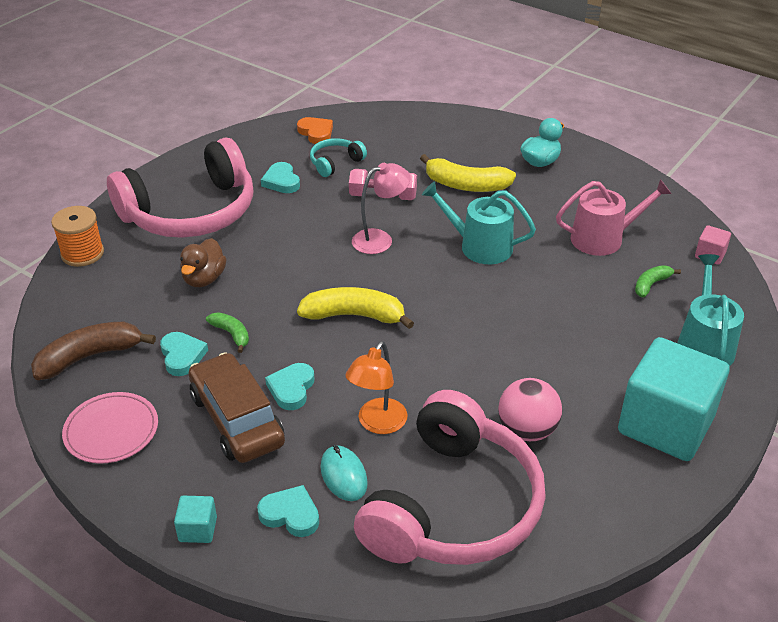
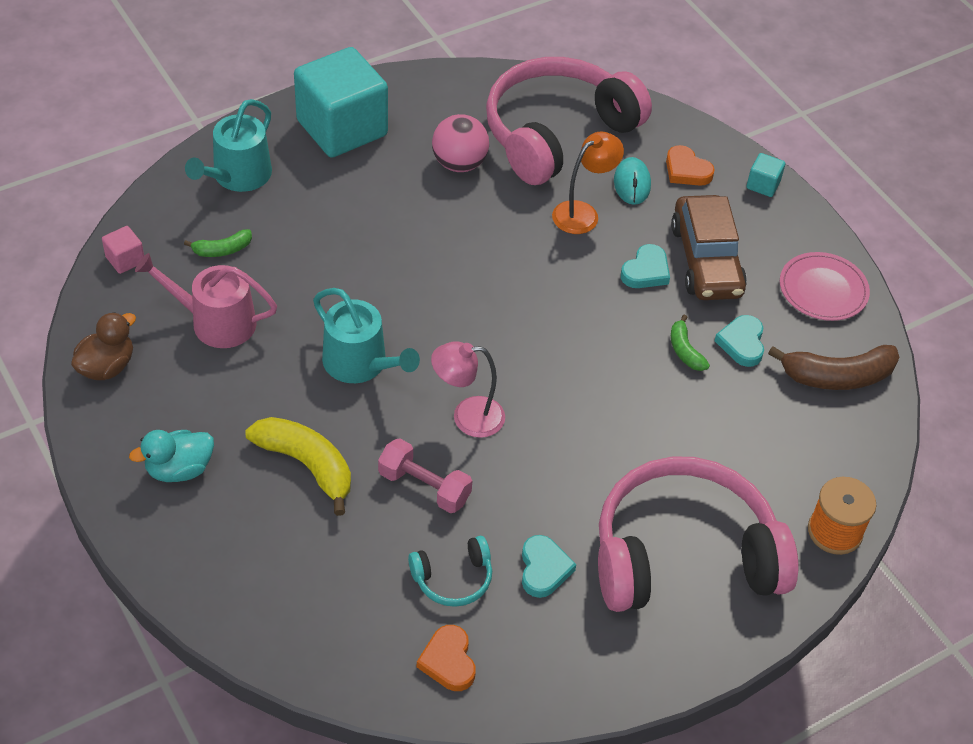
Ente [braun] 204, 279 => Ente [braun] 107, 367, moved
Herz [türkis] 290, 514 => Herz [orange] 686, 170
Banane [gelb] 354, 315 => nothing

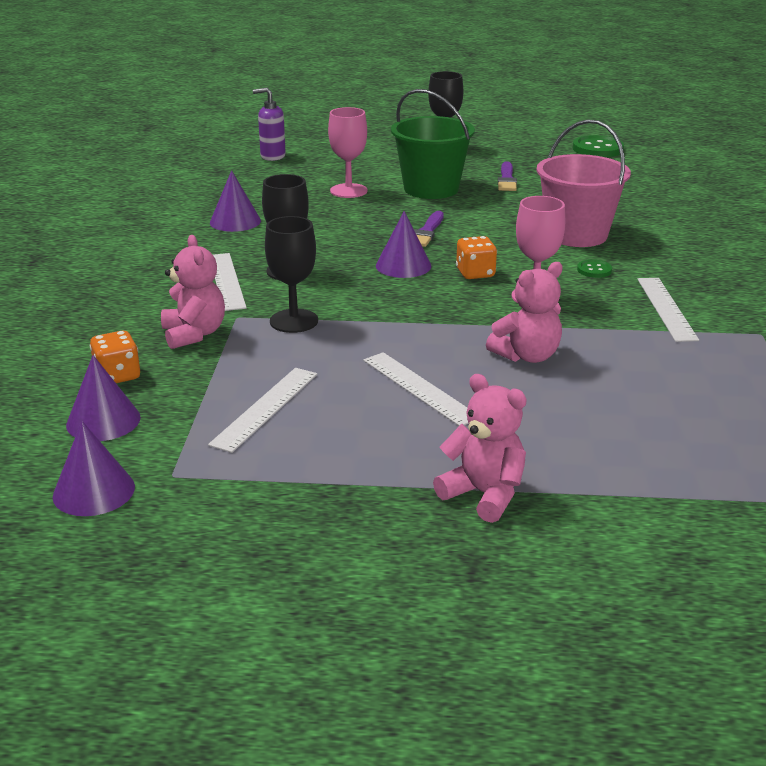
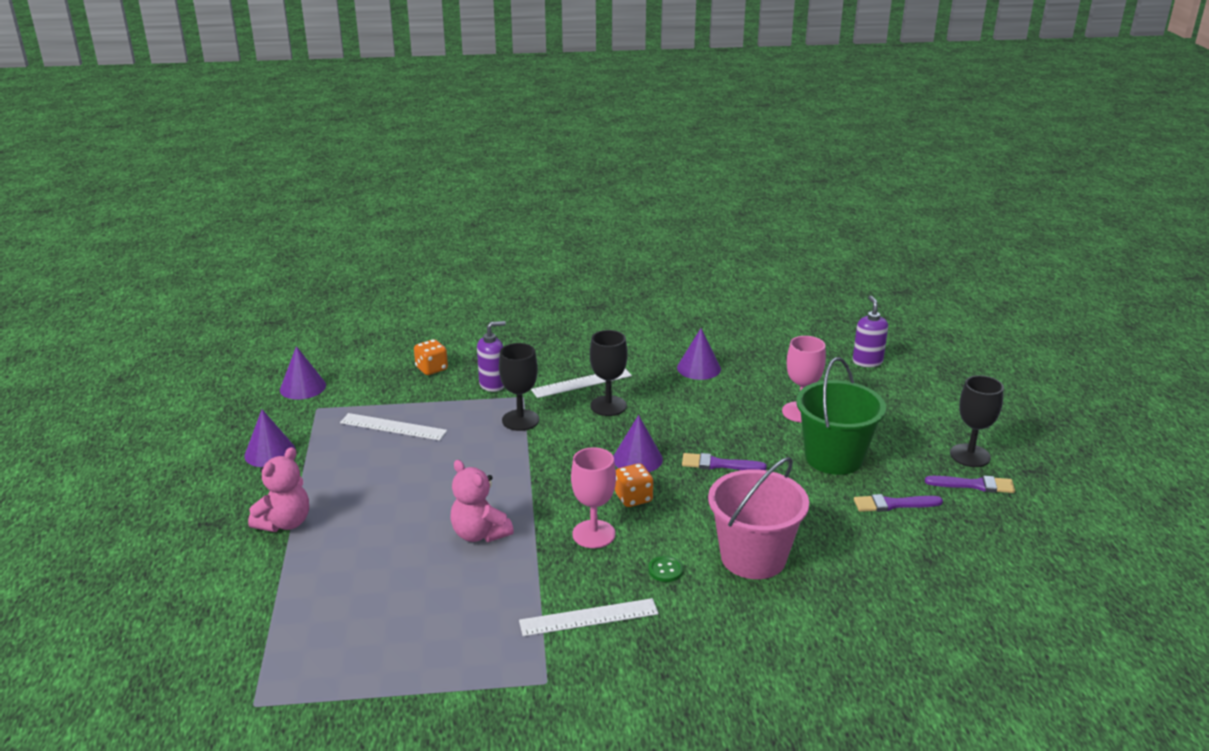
Kegel [lila] 103, 421 => Kegel [lila] 270, 452, moved
Teddybär [rosa] 194, 334 => Seifenspender [lila] 492, 384
Lineal [weiß] 419, 388 => nothing
Knopf [grün] 597, 149 => nothing
nothing => Pinsel [lila] 974, 485

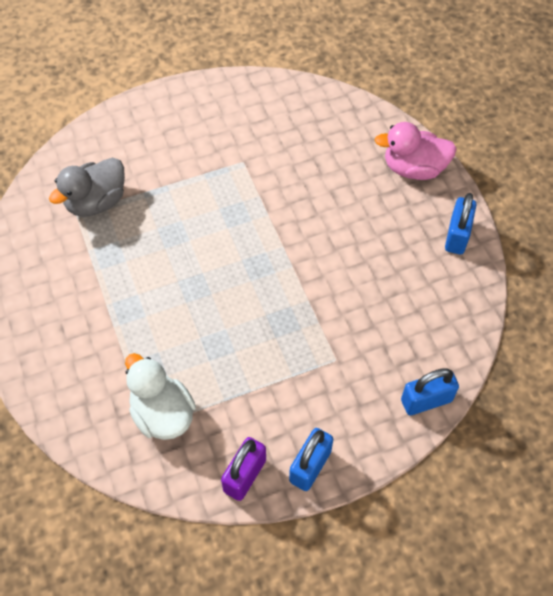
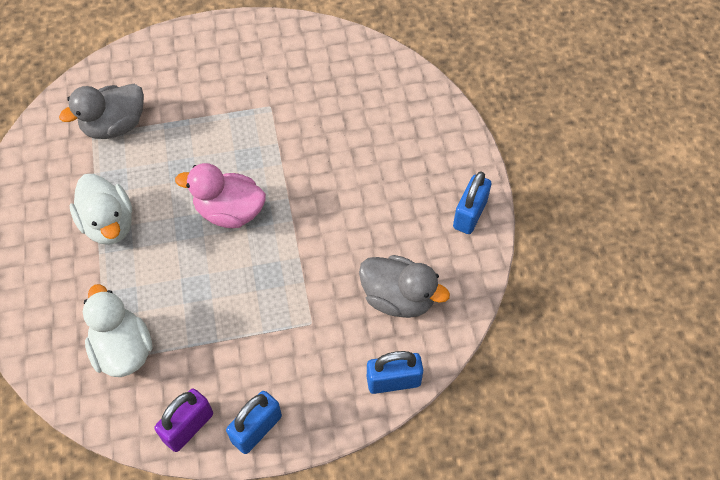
Ente [rosa] 414, 168 => Ente [rosa] 230, 212, moved
nothing => Ente [weiß] 109, 224
nothing => Ente [grau] 398, 298

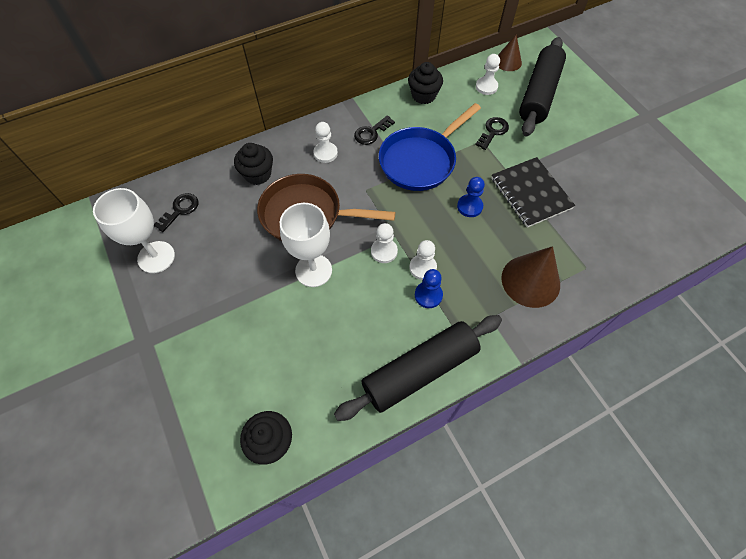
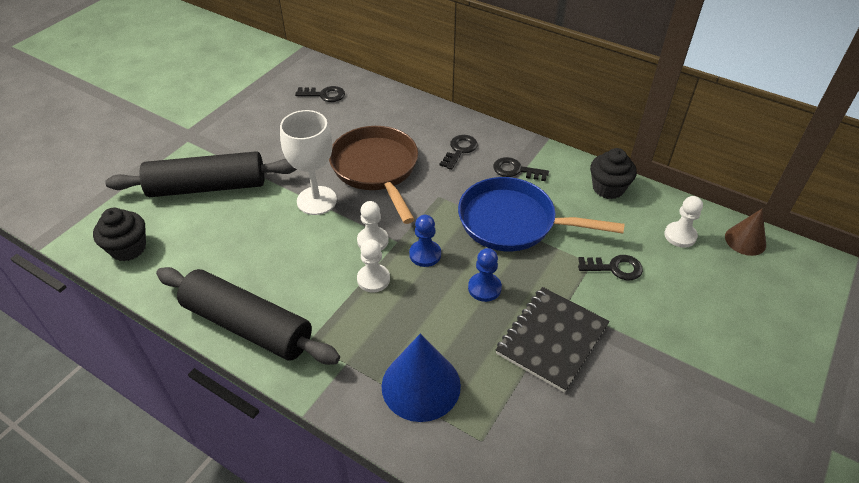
Kelch [weiß] 156, 257 => nothing
Muffin [schwarz] 258, 174 => nothing
Bauer [weiß] 325, 153 => Schlüssel [schwarz] 459, 150
Bauer [blau] 428, 295 => Bauer [blau] 425, 254, moved
Kegel [braun] 530, 281 => Kegel [blau] 421, 385
Nudelholz [schwarz] 539, 94 => Nudelholz [schwarz] 208, 187, moved

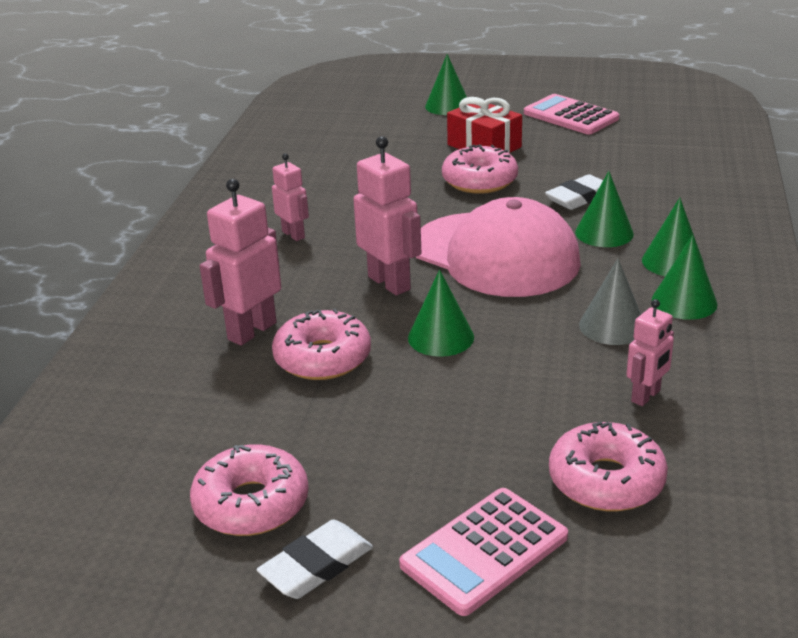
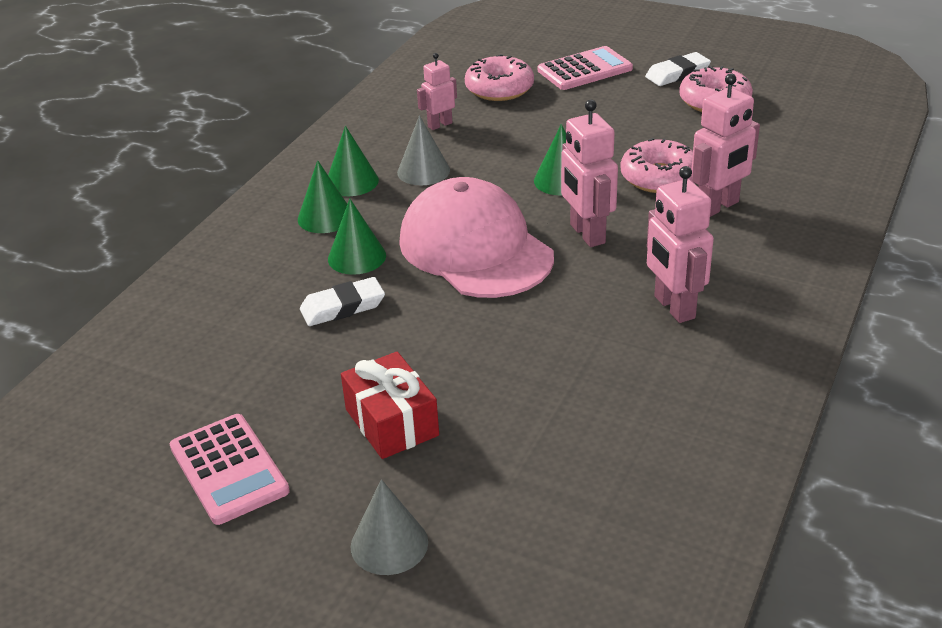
Roboter [rosa] 293, 234 => Roboter [rosa] 673, 307, x1.65
Kegel [grün] 447, 106 => Kegel [grau] 389, 544
Donut [rosa] 479, 181 => nothing

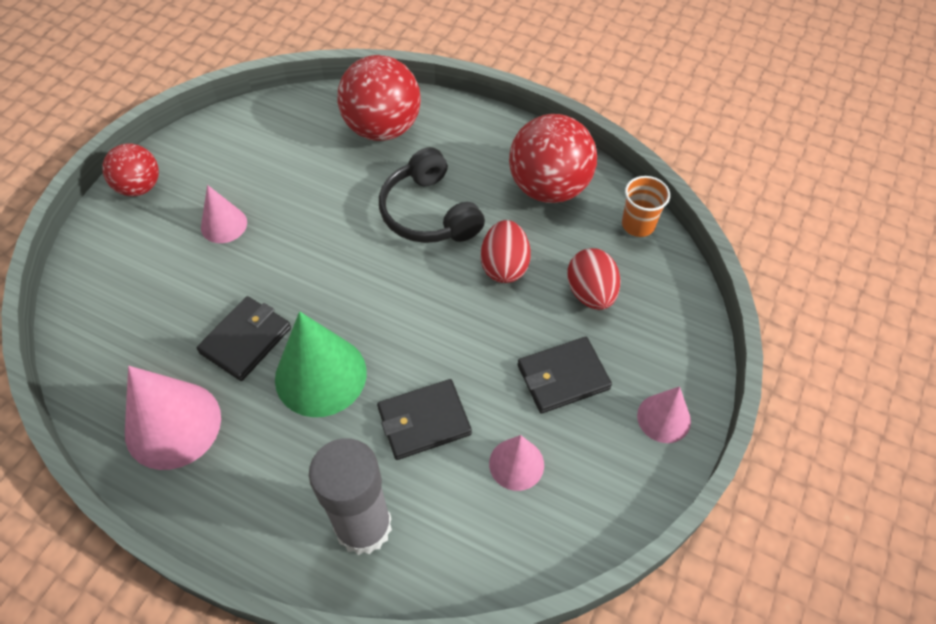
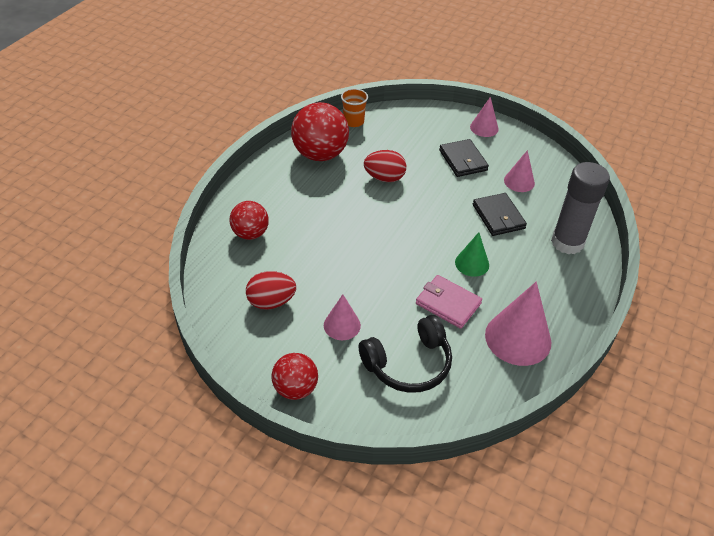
Geldbörse [schwarz] 246, 340 => Geldbörse [rosa] 448, 303
Kegel [grün] 320, 375 => Kegel [grün] 472, 263, x0.57
Ball [rot] 382, 128 => Ball [rot] 250, 233, x0.61
Kopfhörer [schwarz] 429, 213 => Kopfhörer [schwarz] 408, 364, moved
Ei [rot] 591, 293 => Ei [rot] 271, 302, moved

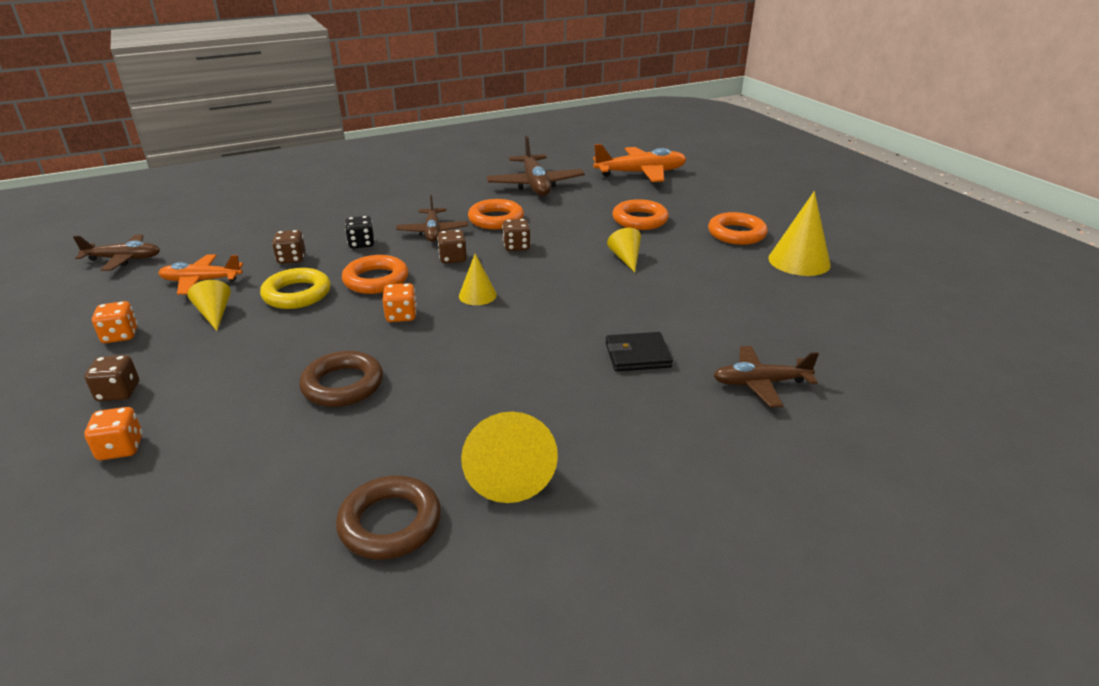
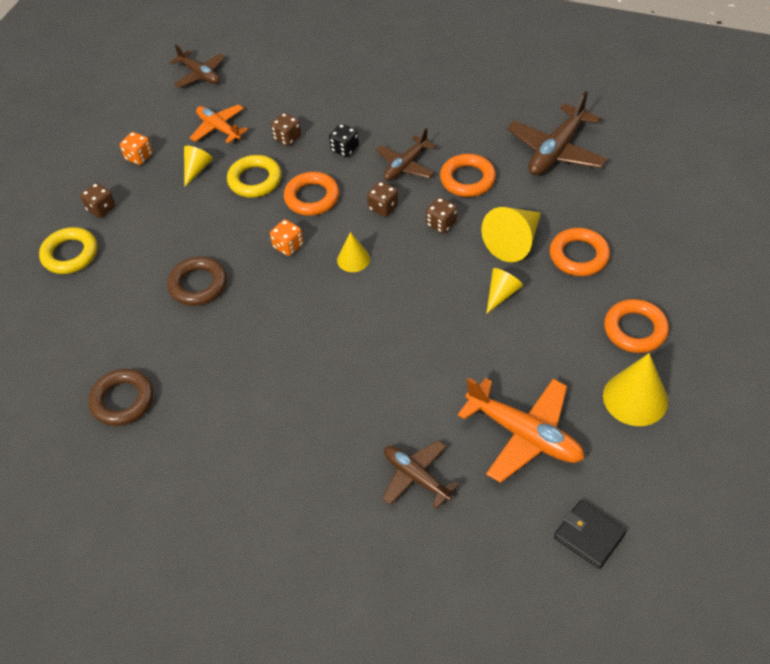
Spielwürfel [orange] 121, 448 => Ring [gelb] 70, 254
Kegel [gelb] 508, 470 => Kegel [gelb] 514, 242, moved
Flugzeug [orange] 641, 173 => Flugzeug [orange] 524, 434, moved
Geldbörse [schwarz] 637, 355 => Geldbörse [schwarz] 589, 536, moved

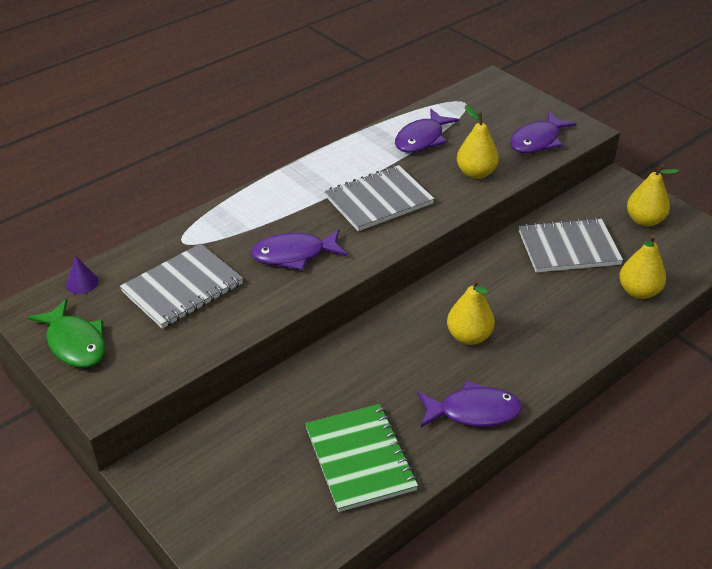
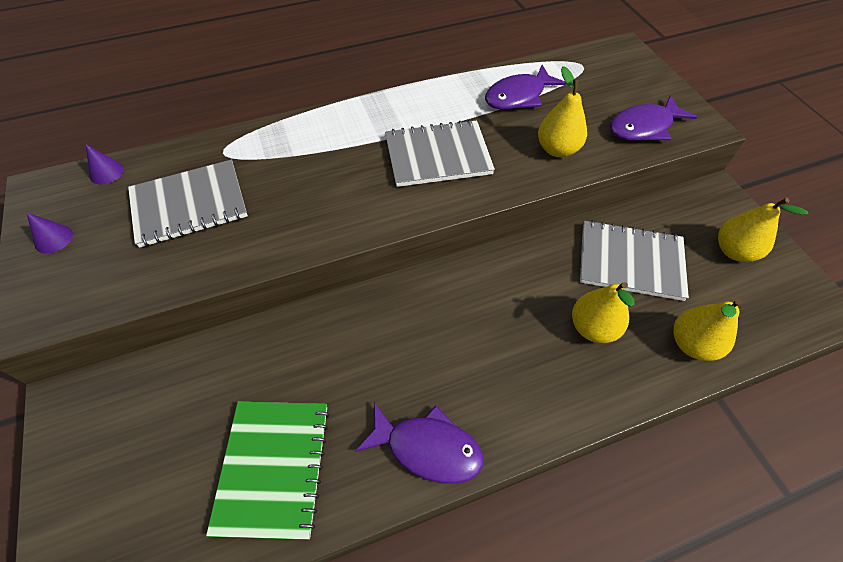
Fisch [grün] 75, 343 => Kegel [lila] 53, 239
Fisch [lila] 294, 255 => nothing
Birne [gelb] 469, 336 => Birne [gelb] 593, 327, moved

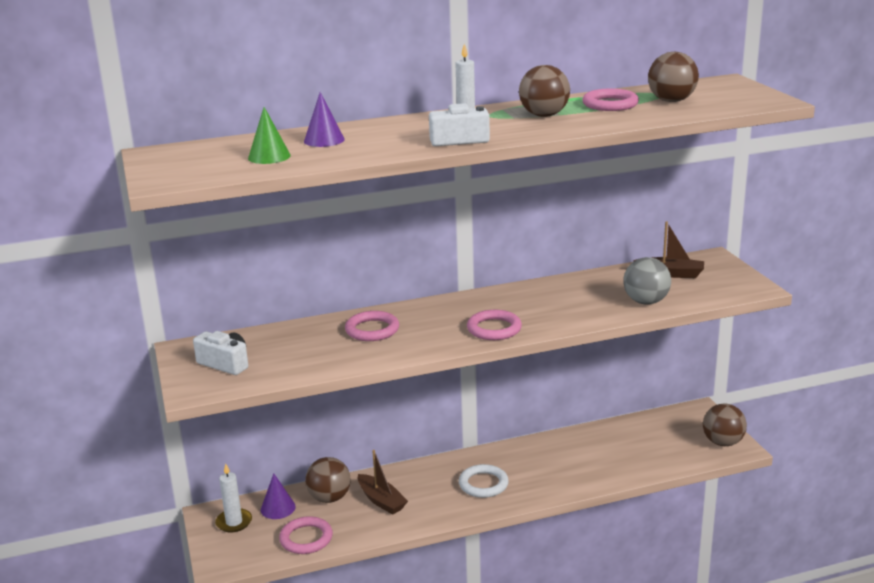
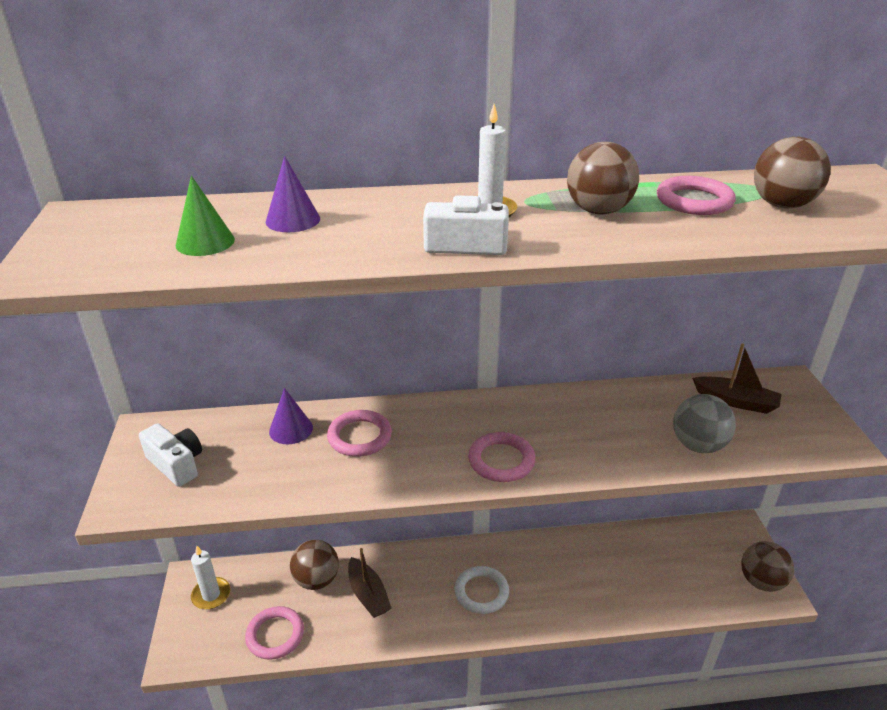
Kegel [lila] 278, 508 => Kegel [lila] 291, 429, moved

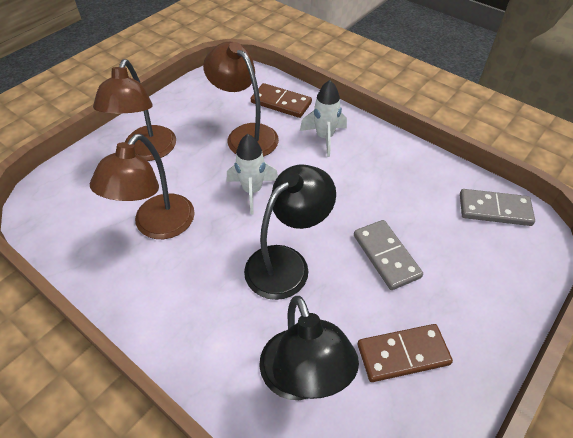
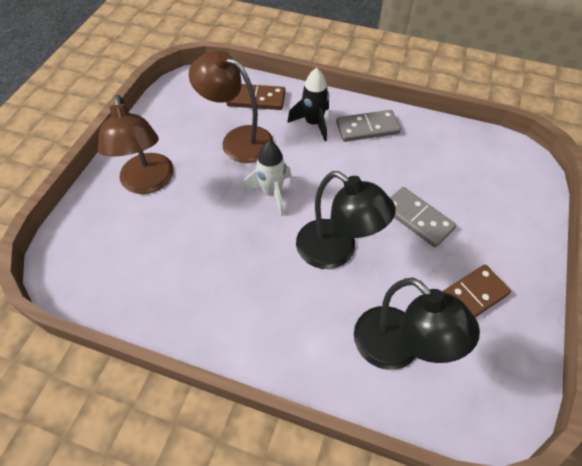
Lampe [braun] 157, 226 => nothing
Lampe [schwarz] 287, 263 => Lampe [schwarz] 336, 251, 105 degrees clockwise
Rakete [weiß] 324, 137 => Rakete [schwarz] 313, 123
Dominostein [grau] 494, 209 => Dominostein [grau] 367, 128, moved

